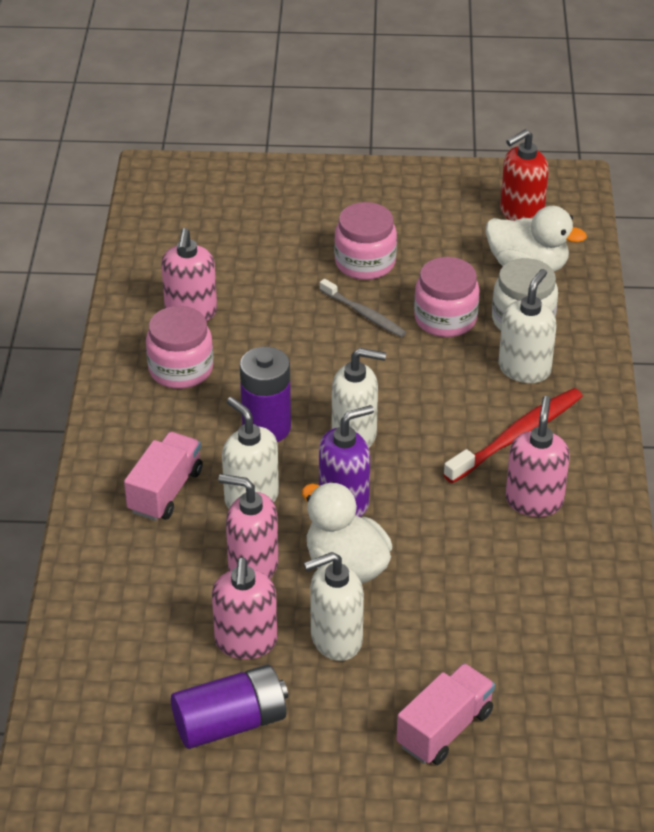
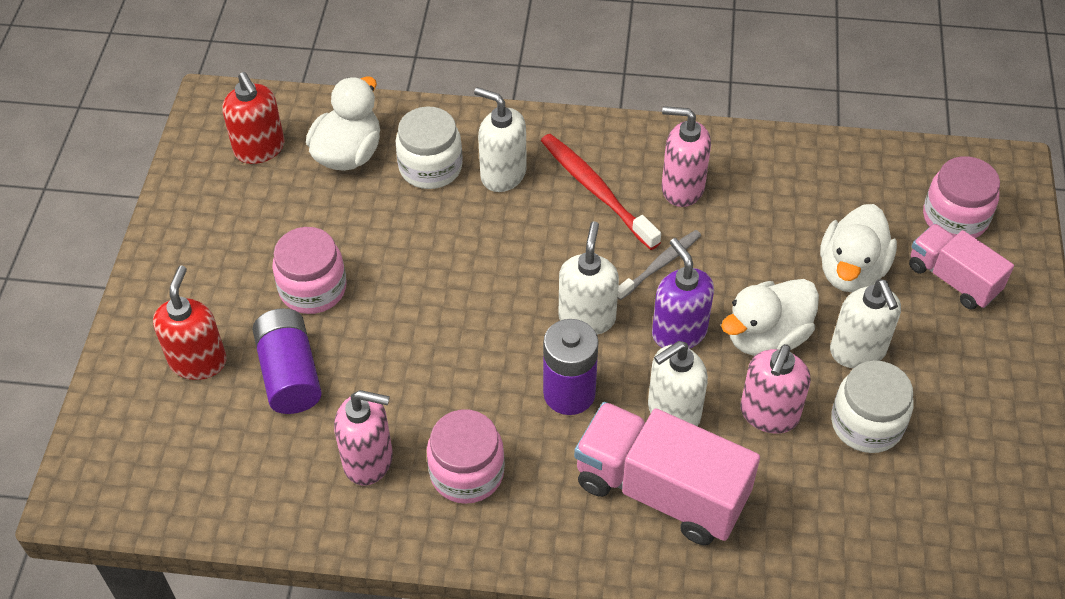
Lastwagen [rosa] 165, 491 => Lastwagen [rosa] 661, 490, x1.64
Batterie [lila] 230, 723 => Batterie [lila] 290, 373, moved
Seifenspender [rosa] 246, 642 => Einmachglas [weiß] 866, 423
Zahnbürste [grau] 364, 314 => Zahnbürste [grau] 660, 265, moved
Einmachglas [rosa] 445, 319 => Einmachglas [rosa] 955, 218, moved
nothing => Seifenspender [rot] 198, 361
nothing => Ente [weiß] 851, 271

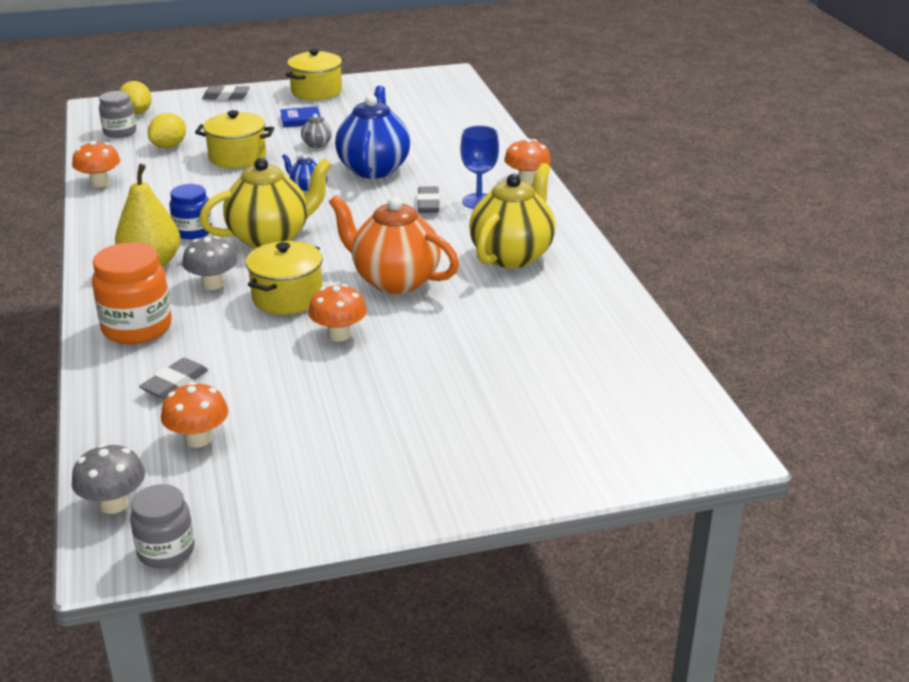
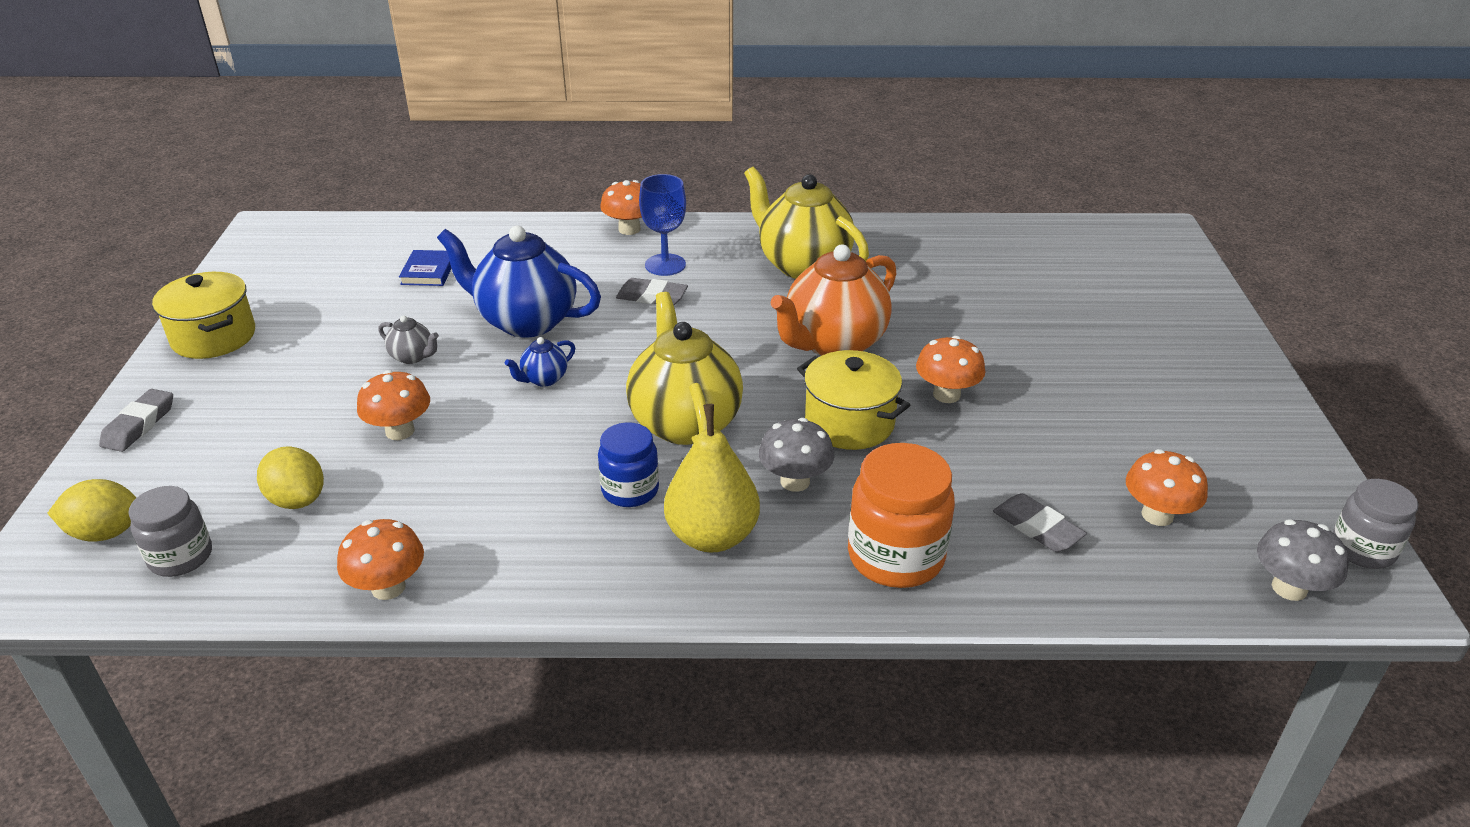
Kochtopf [gelb] 237, 157 => Pilz [orange] 400, 431
Buch [blau] 301, 120 => Buch [blau] 428, 271, moved

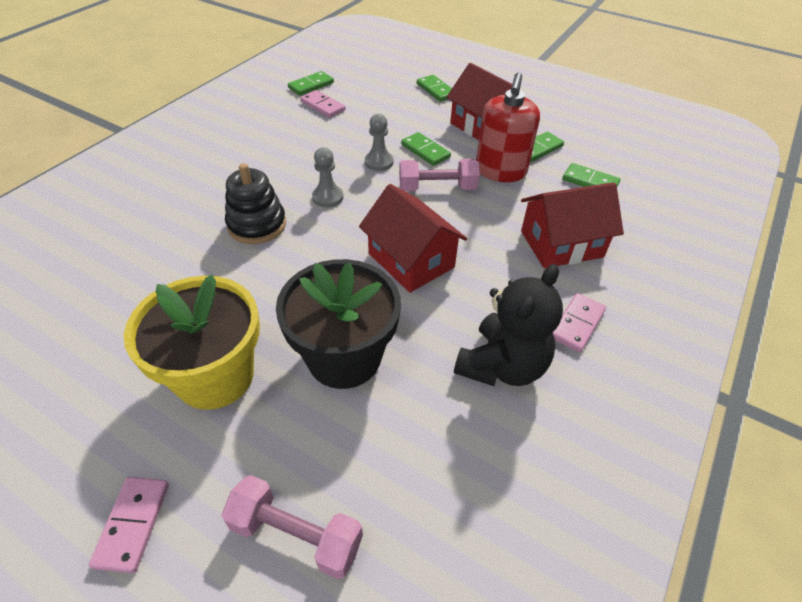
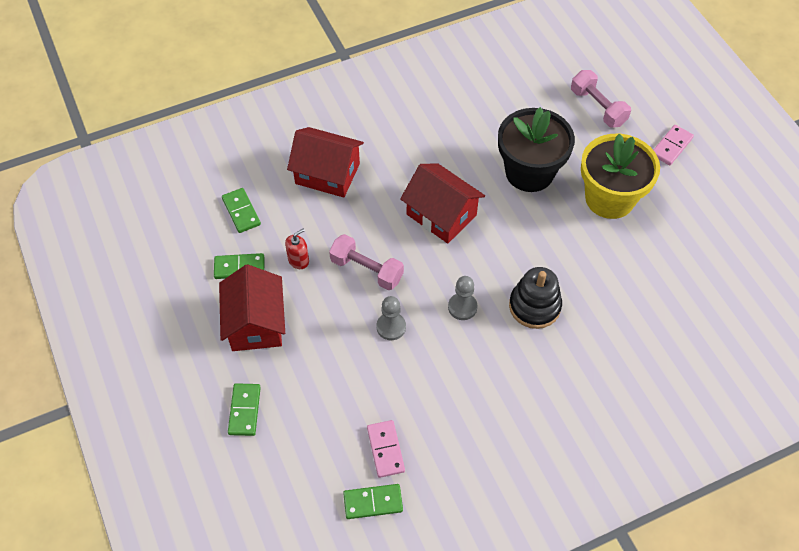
Haus [rot] 411, 260 => Haus [rot] 441, 215, 45 degrees counterclockwise
Dominostein [grün] 425, 151 => nothing
Teddybär [schwarz] 502, 366 => nothing
Seifenspender [rot] 500, 171 => Seifenspender [rot] 298, 260, x0.47
Dominostein [rosa] 577, 324 => nothing

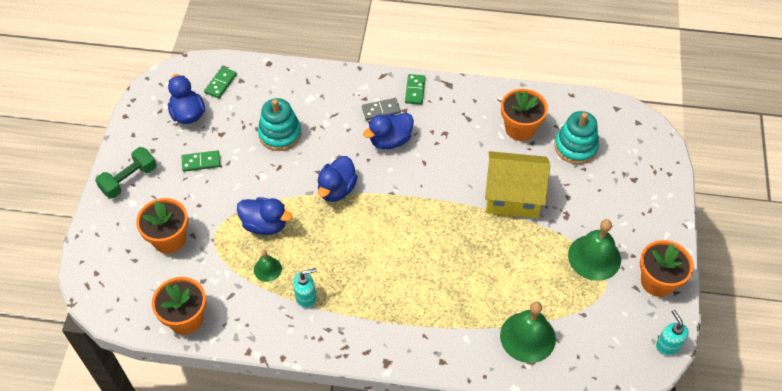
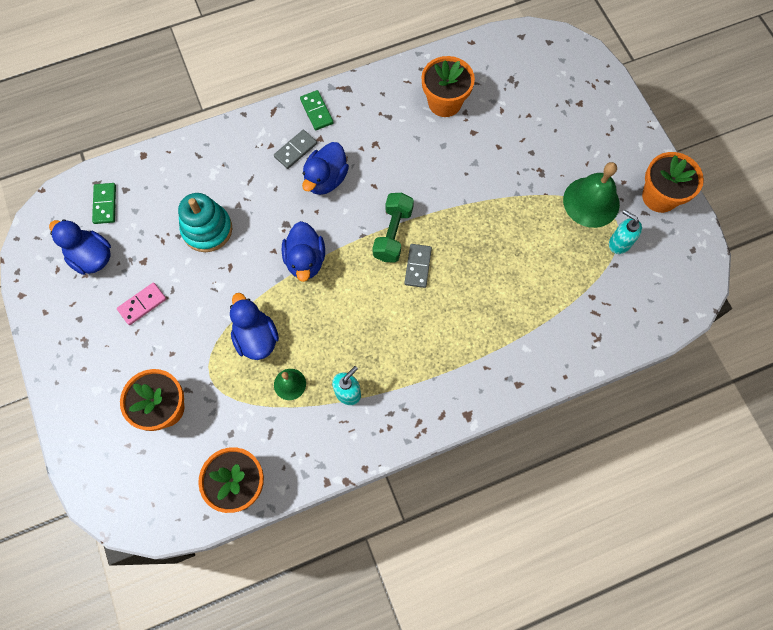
Hantel [grün] 129, 180 => Hantel [grün] 393, 234, moved
Dominostein [grün] 201, 162 => Dominostein [rosa] 142, 304
Ente [blau] 265, 225 => Ente [blau] 256, 338, 105 degrees counterclockwise
Haus [gelb] 512, 197 => nothing
Glocke [grün] 527, 337 => nothing
Stapelspielzeug [türkis] 575, 147 => nothing
Seifenspender [türkis] 667, 345 => Seifenspender [türkis] 619, 243, moved
nothing => Dominostein [grau] 418, 266

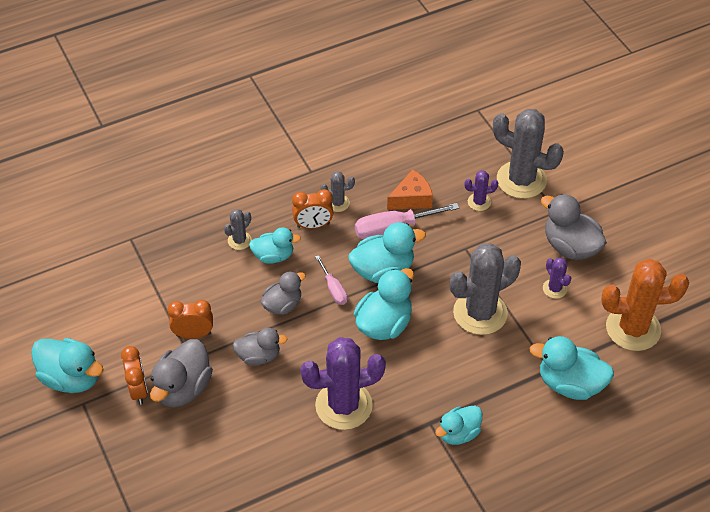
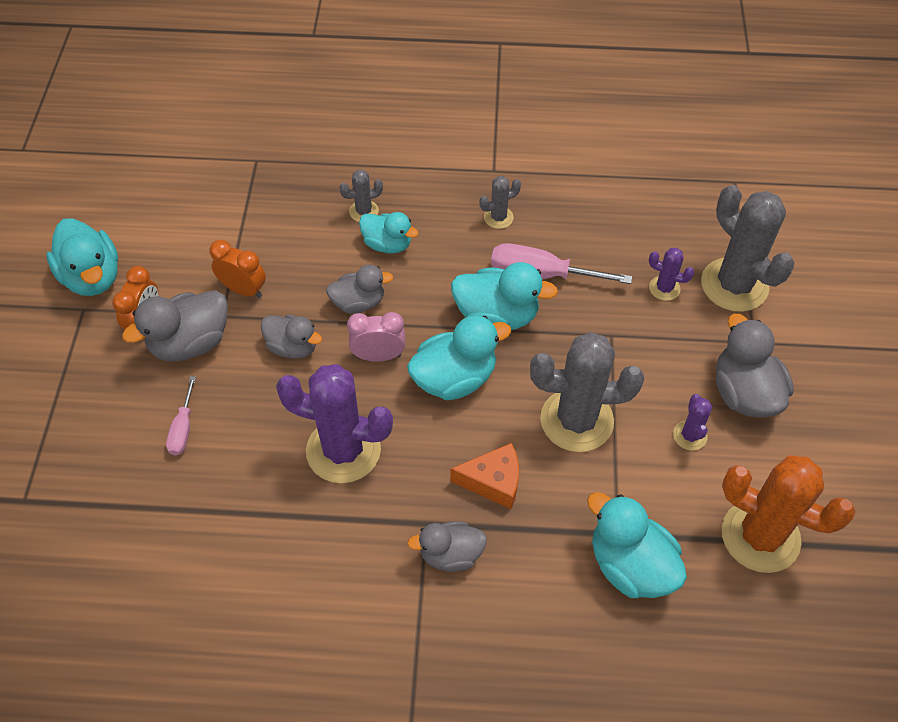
Wecker [orange] 313, 225 => nothing
Schraubenzieher [rosa] 333, 289 => Schraubenzieher [rosa] 183, 428, moved
Kaktus [grau] 338, 203 => Kaktus [grau] 498, 217, 45 degrees counterclockwise
Käse [orange] 412, 198 => Käse [orange] 493, 482, moved
Ente [türkis] 458, 433 => Ente [grau] 450, 554
nothing => Wecker [rosa] 378, 356

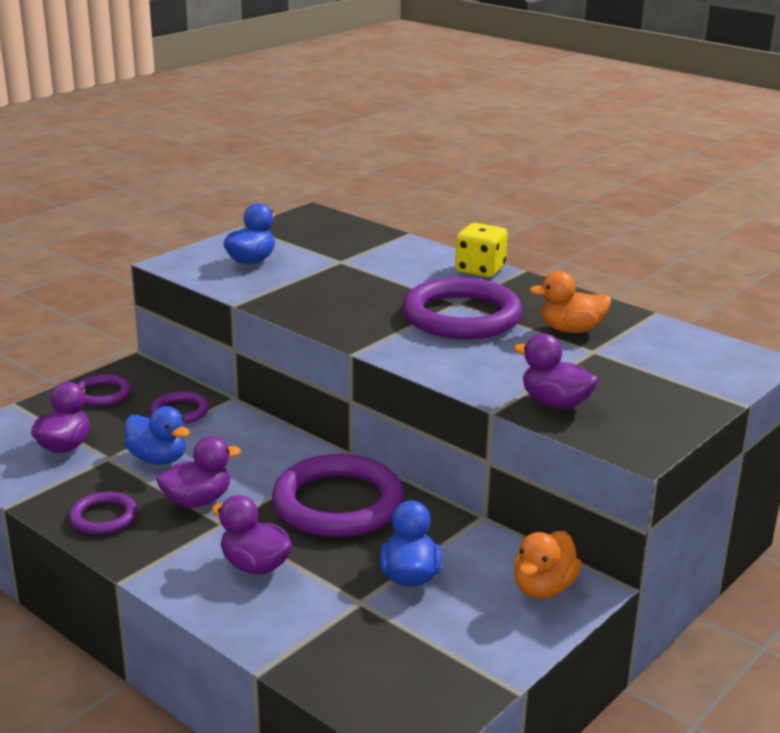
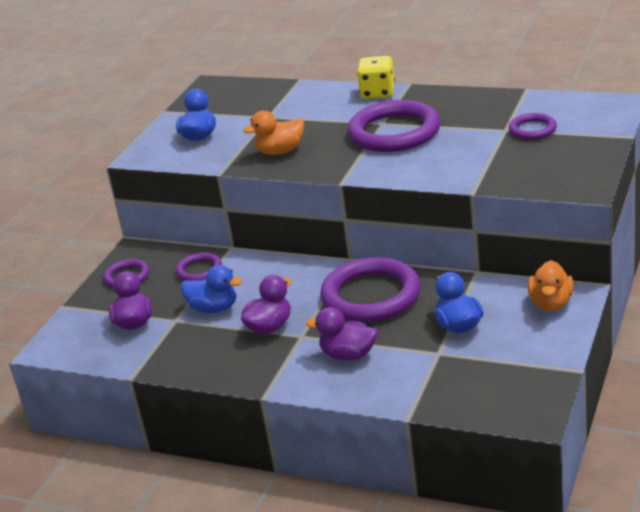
Ring [lila] 104, 517 => Ring [lila] 532, 129, moved
Ente [lila] 555, 403 => nothing
Ente [orange] 571, 330 => Ente [orange] 280, 151, moved

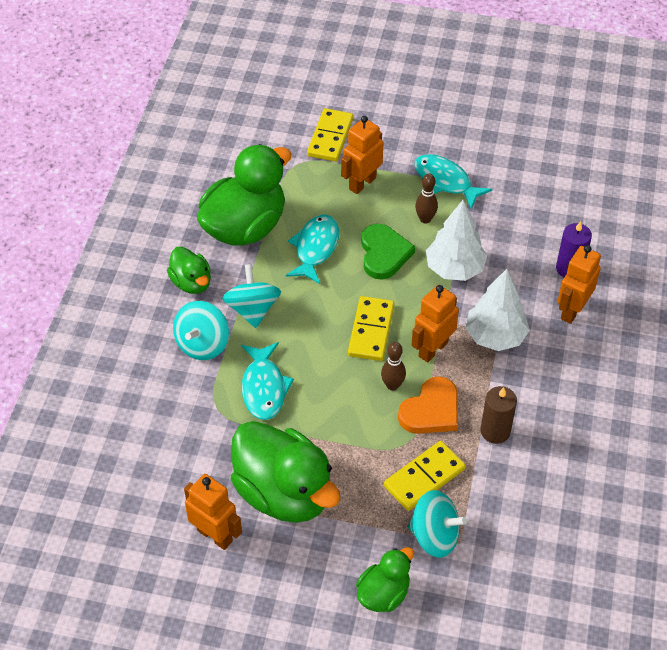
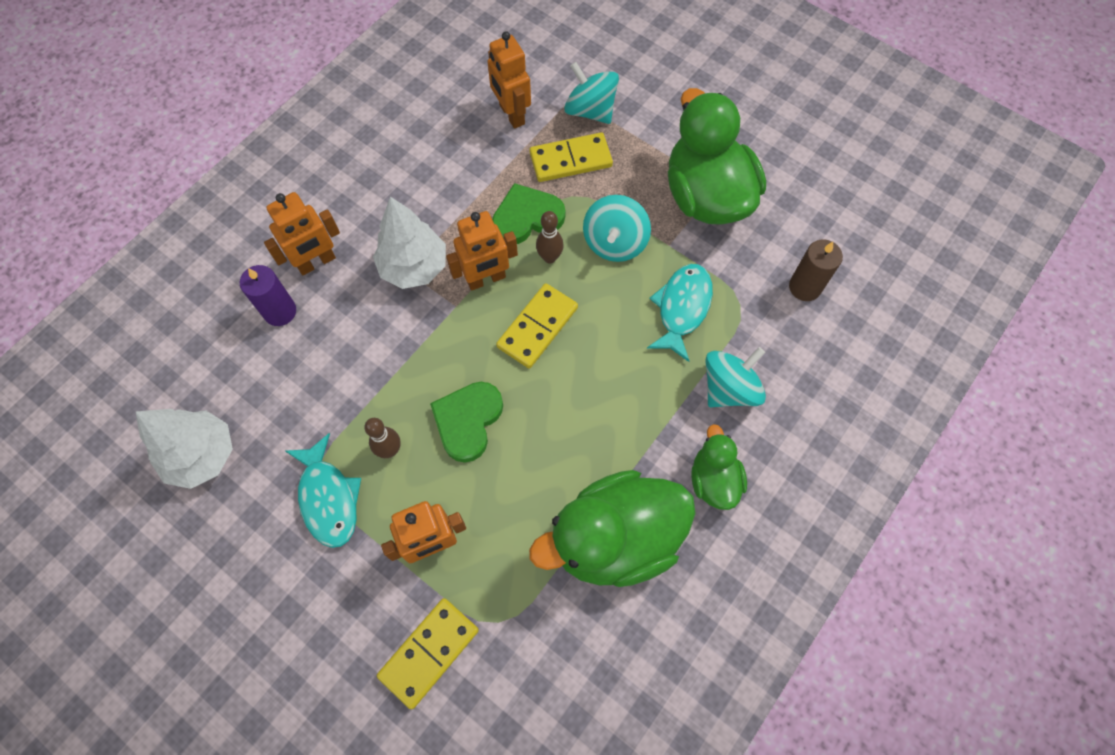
Roboter [orange] 215, 535 => Roboter [orange] 511, 114, moved
Kreisel [türkis] 252, 309 => Kreisel [türkis] 614, 242, moved
Fisch [türkis] 315, 248 => nothing
Ente [grün] 383, 593 => nothing
Herz [orange] 431, 410 => Herz [grün] 527, 217
Baum [weiß] 454, 269 => Baum [weiß] 202, 455, moved
Kerze [braun] 495, 431 => Kerze [braun] 805, 287, moved

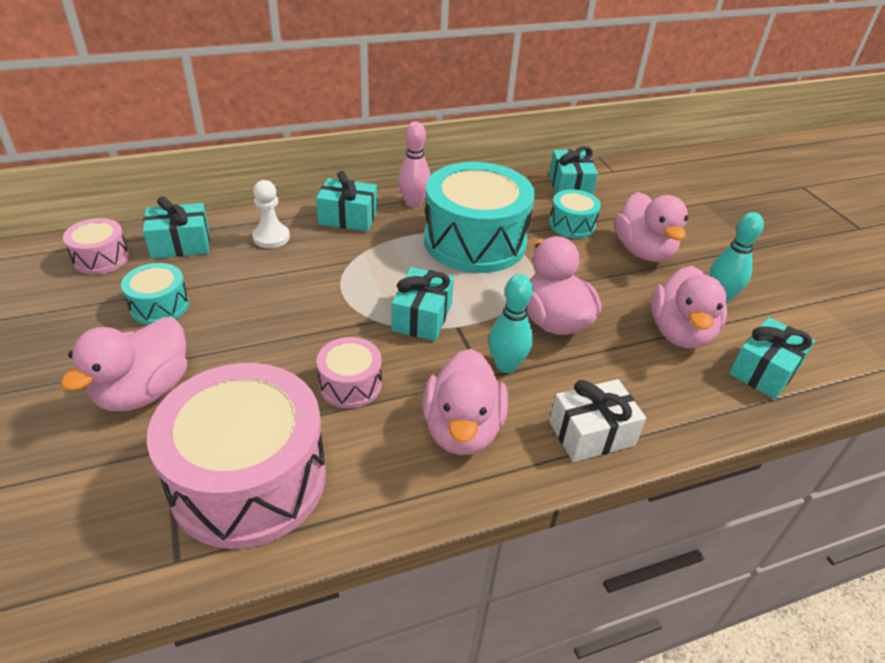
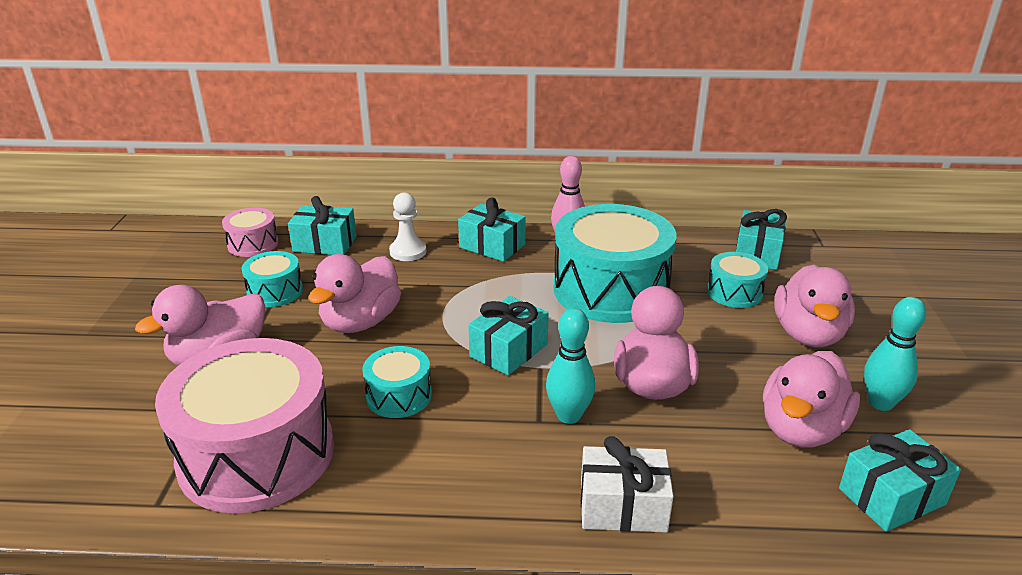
Trommel [rosa] 350, 384 => Trommel [türkis] 399, 396
Ente [rosa] 462, 429 => Ente [rosa] 360, 322, moved

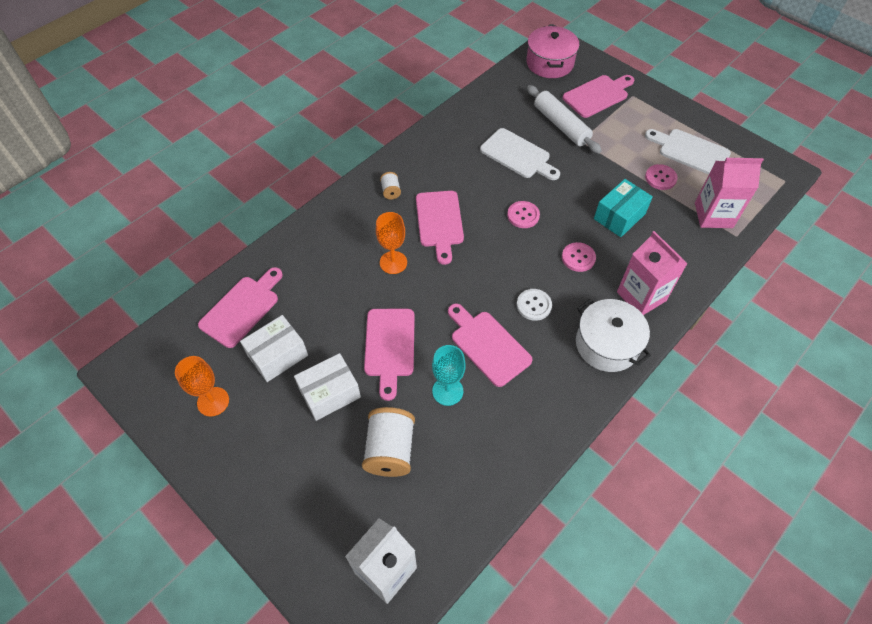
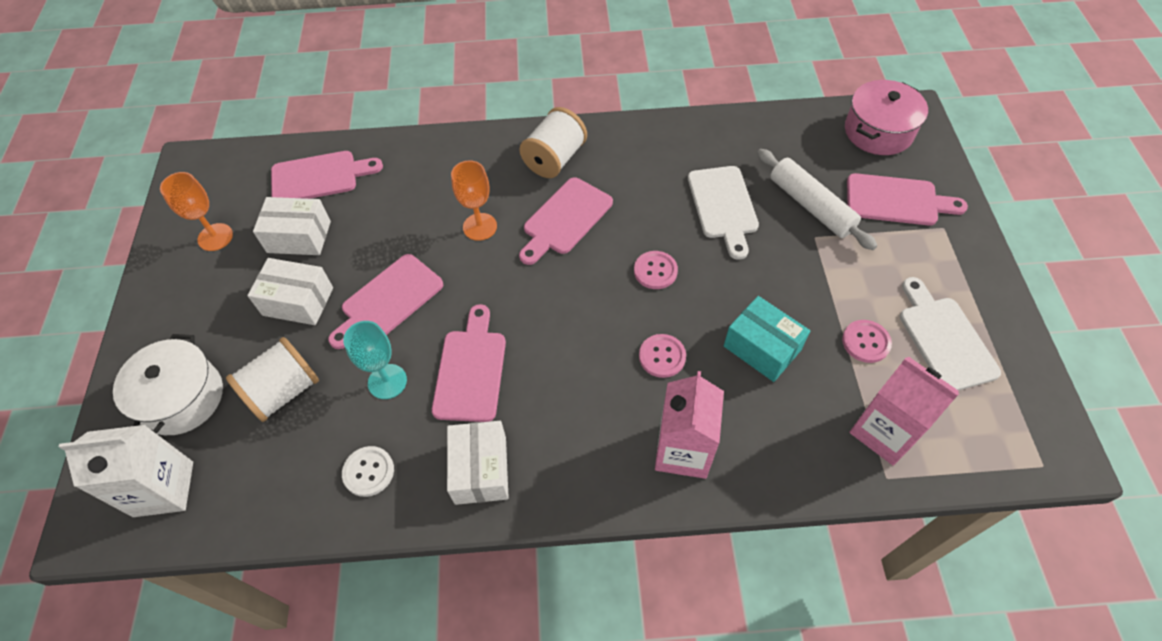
Garnrolle [weiß] 391, 191 => Garnrolle [weiß] 554, 159, x2.05
Knopf [weiß] 534, 305 => Knopf [weiß] 368, 472, moved
Nudelholz [weiß] 561, 125 => Nudelholz [weiß] 810, 206, 45 degrees counterclockwise
Kochtopf [weiß] 607, 344 => Kochtopf [weiß] 182, 398, moved
Schachtel [türkis] 619, 216 => Schachtel [türkis] 762, 348, 45 degrees clockwise
nothing => Schachtel [weiß] 480, 470

